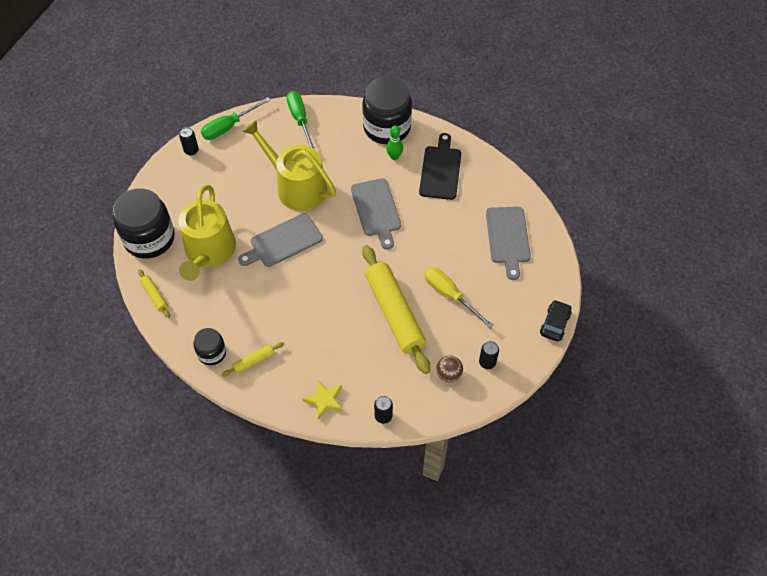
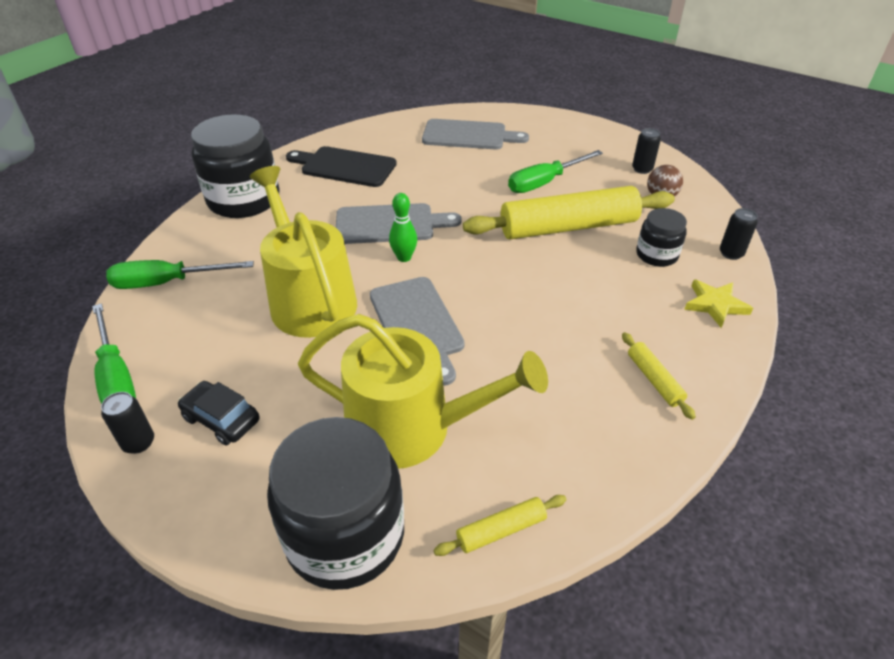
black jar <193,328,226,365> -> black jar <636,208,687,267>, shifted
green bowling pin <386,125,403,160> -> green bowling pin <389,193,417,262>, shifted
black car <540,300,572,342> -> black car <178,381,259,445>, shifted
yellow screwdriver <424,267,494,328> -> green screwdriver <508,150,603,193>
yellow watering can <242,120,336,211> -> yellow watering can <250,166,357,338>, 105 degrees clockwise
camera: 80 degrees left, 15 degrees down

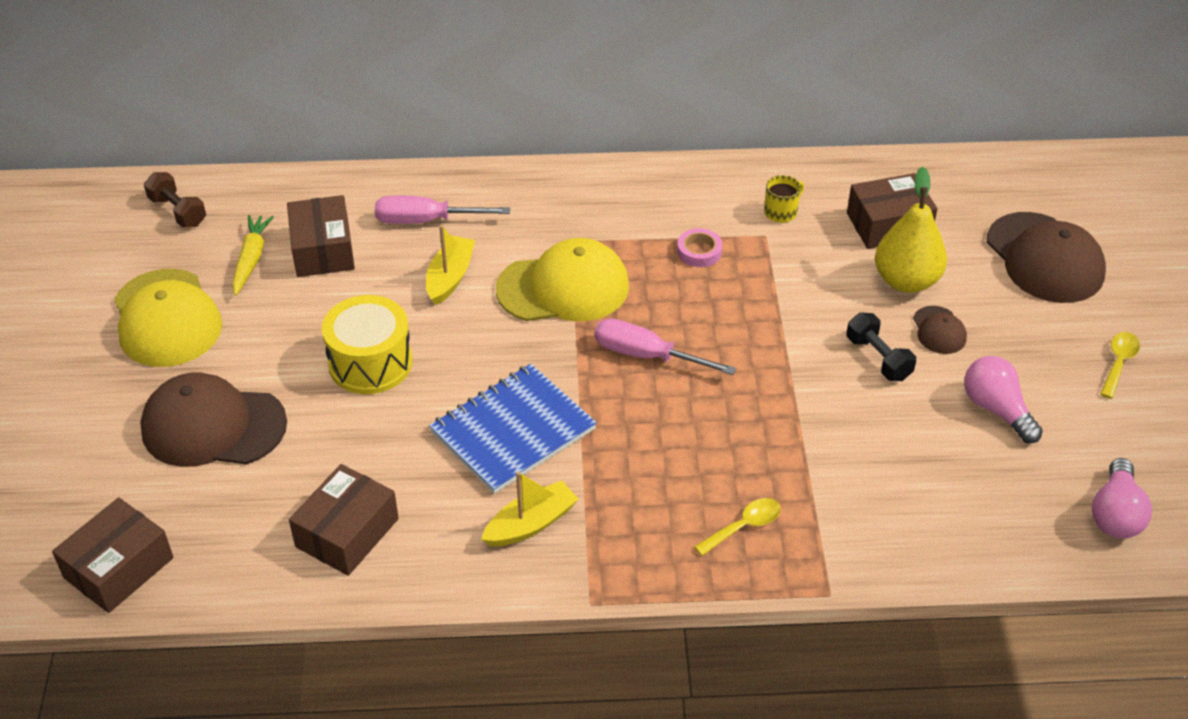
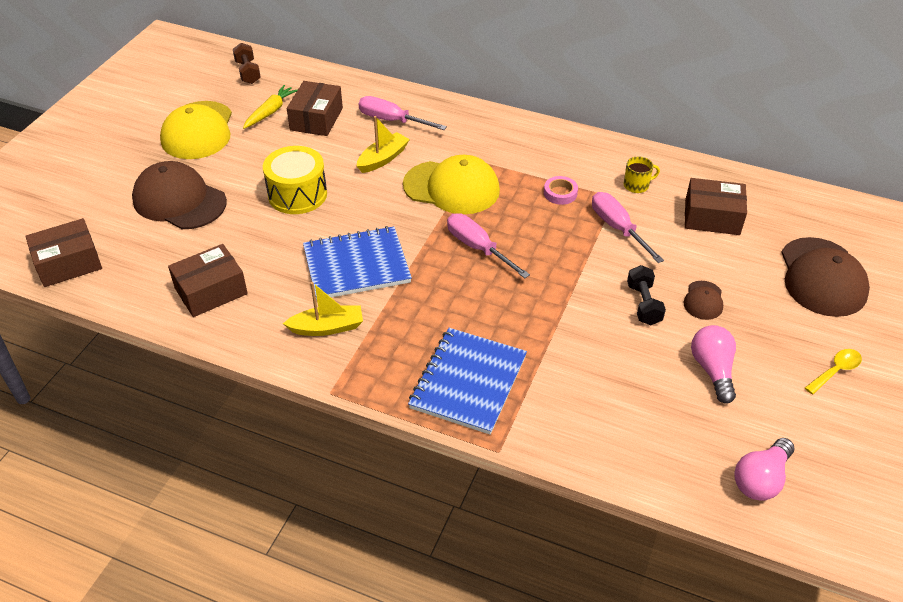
yellow pear <875,167,947,293> -> none
none -> pink screwdriver <592,192,664,263>
yellow spoon <694,498,781,556> -> blue notebook <408,328,527,435>
camera: 25 degrees right, 0 degrees up

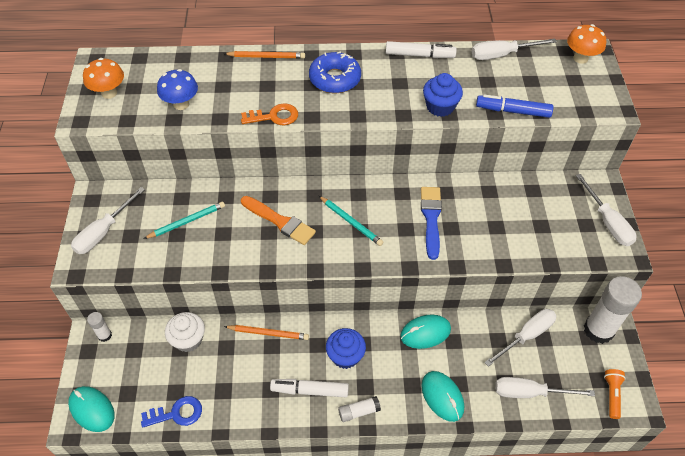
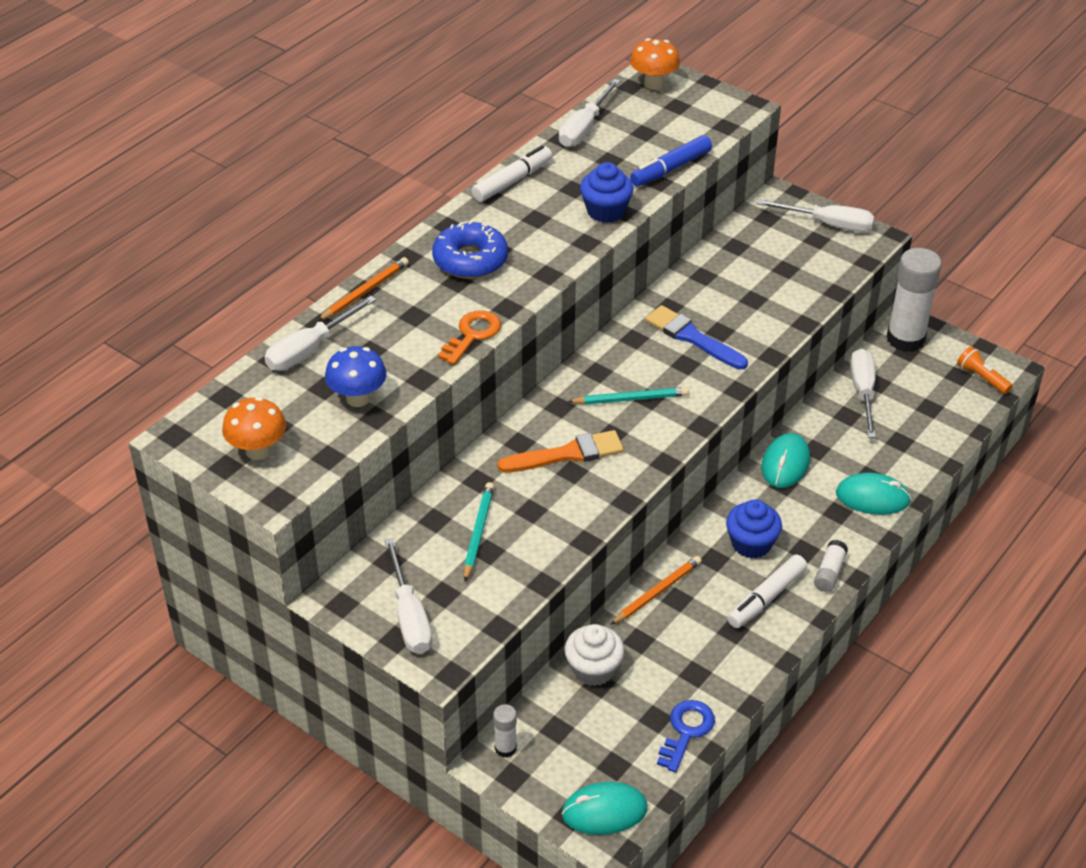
white screwdriver <495,377,595,398> -> white screwdriver <265,296,376,371>, shifted
camera: 50 degrees left, 10 degrees down

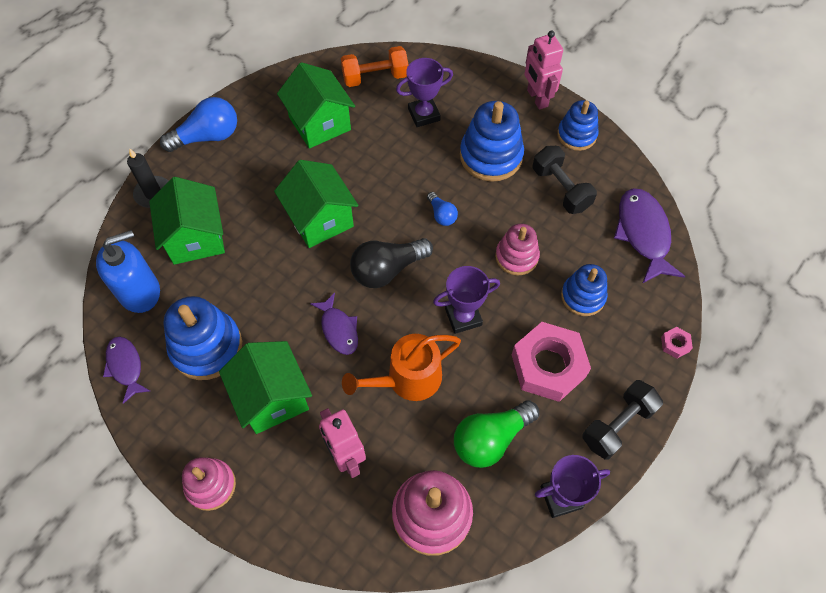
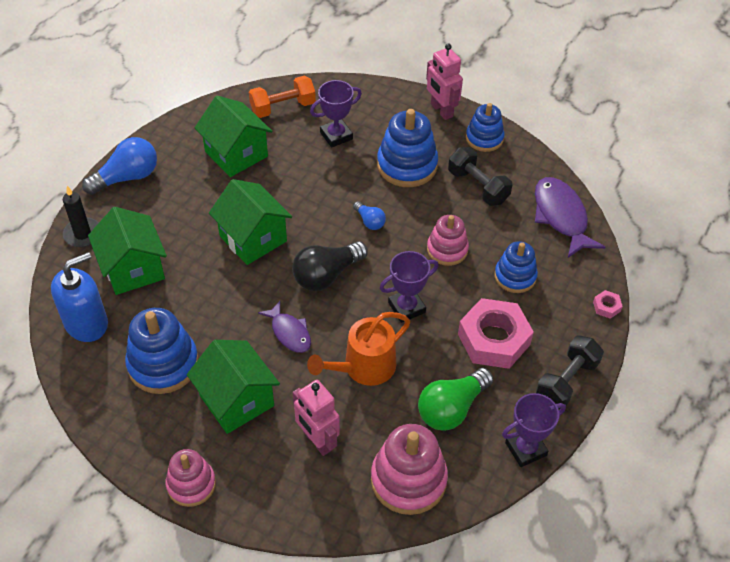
purple fish <103,337,150,404> -> none
camera: 10 degrees left, 10 degrees down

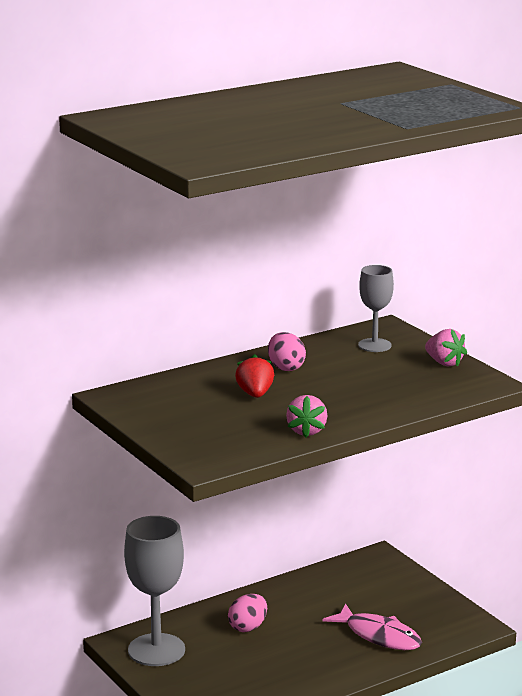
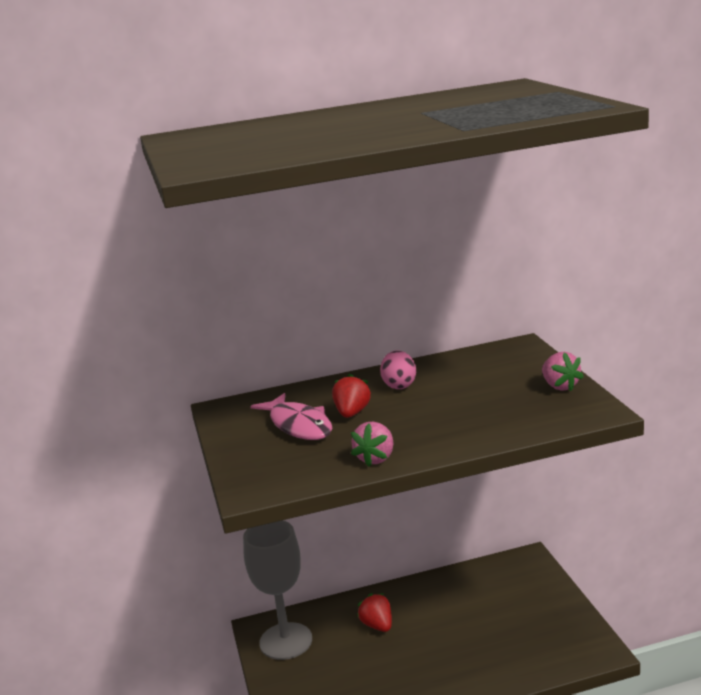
grey goblet <358,265,394,352> -> none
pink fish <323,603,422,650> -> pink fish <251,393,333,440>, shifted
pink egg <228,594,267,632> -> red strawberry <357,593,392,632>
camera: 20 degrees right, 0 degrees up

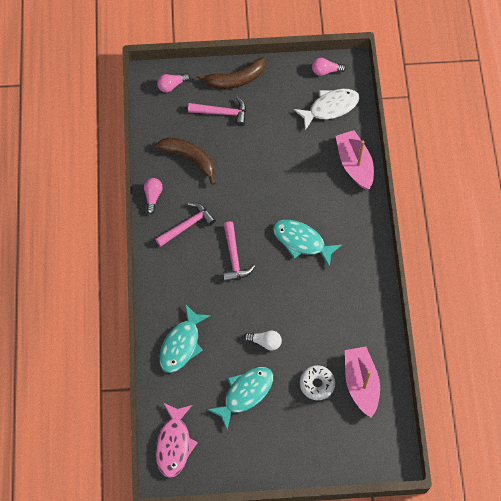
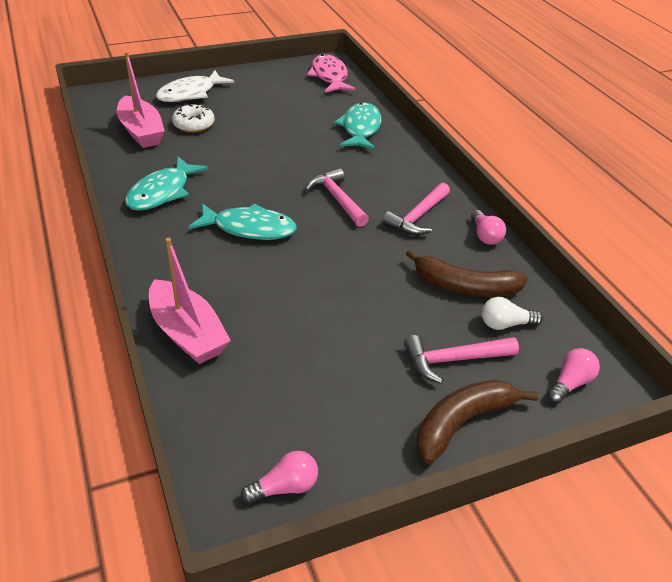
turquoise fish <207,367,273,430> -> turquoise fish <125,157,208,211>, shifted
white light bulb <244,330,282,351> -> white light bulb <482,297,543,330>, shifted
white fish <294,89,359,130> -> white fish <156,70,234,102>, shifted
camera: 160 degrees right, 25 degrees down

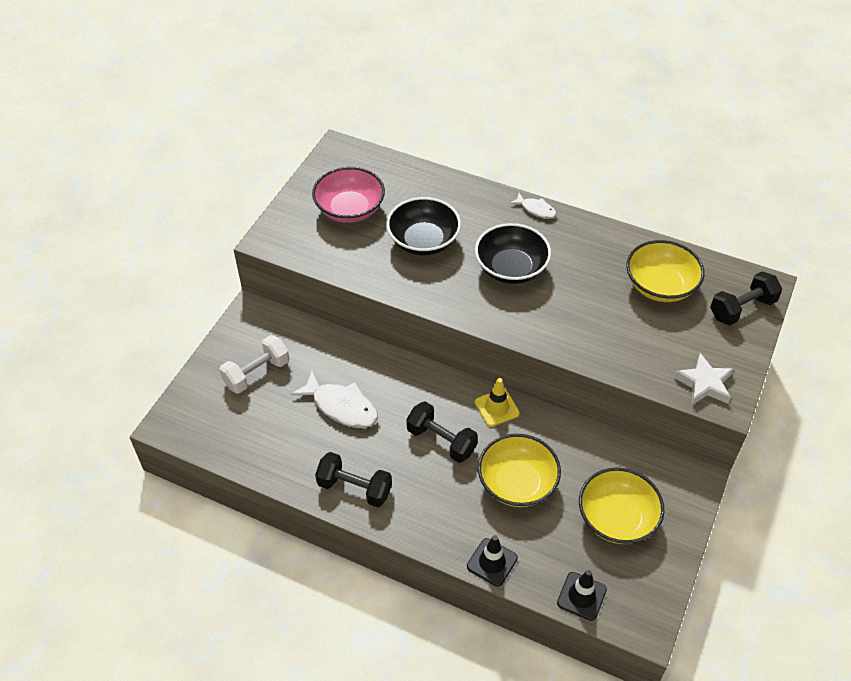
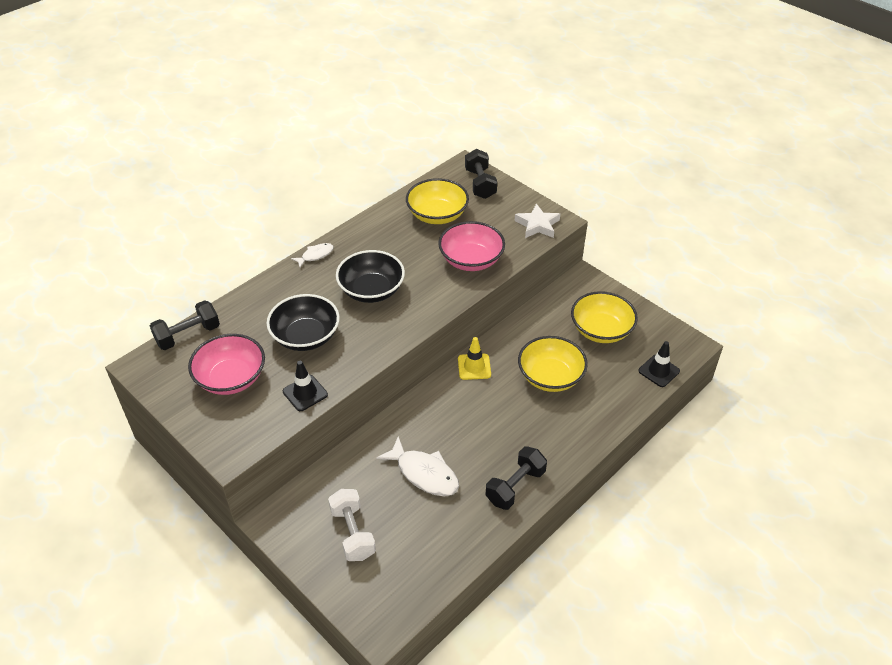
none -> pink bowl <438,221,505,271>
black dumbbell <406,401,478,463> -> black dumbbell <150,300,220,350>, shifted
black traffic cone <467,535,518,586> -> black traffic cone <283,361,328,411>, shifted
white fish <291,371,378,428> -> white fish <376,436,459,496>, 75 degrees clockwise
camera: 70 degrees left, 5 degrees down

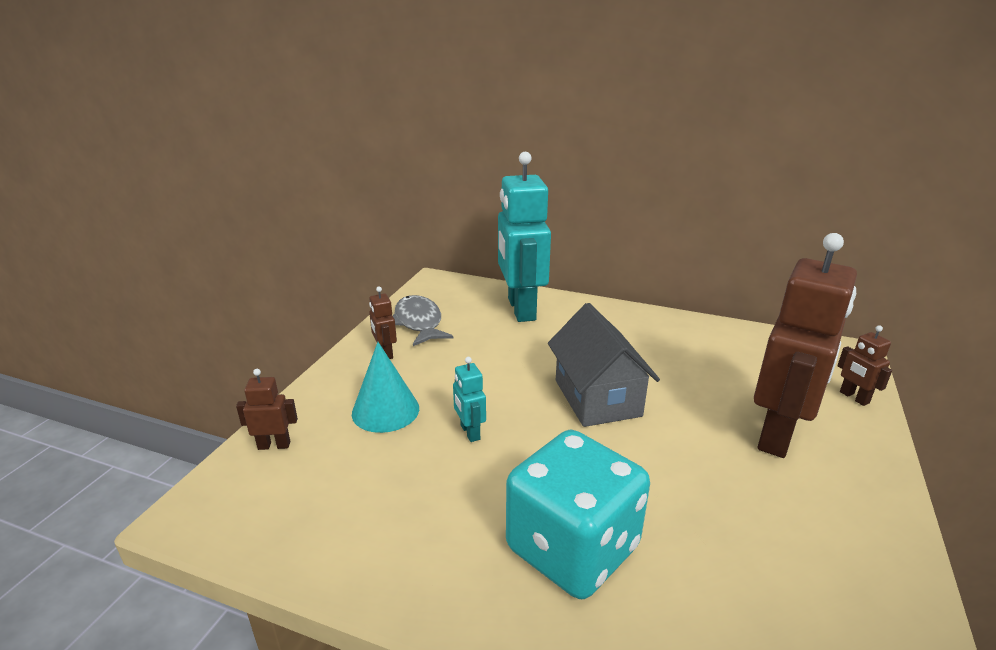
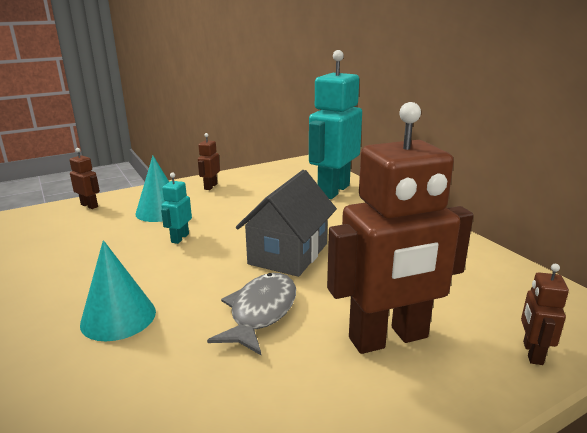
grey fish <393,295,453,346> -> grey fish <207,273,296,355>, shifted
turquoise dice <506,430,650,599> -> turquoise cone <80,240,156,341>
camera: 40 degrees right, 5 degrees down

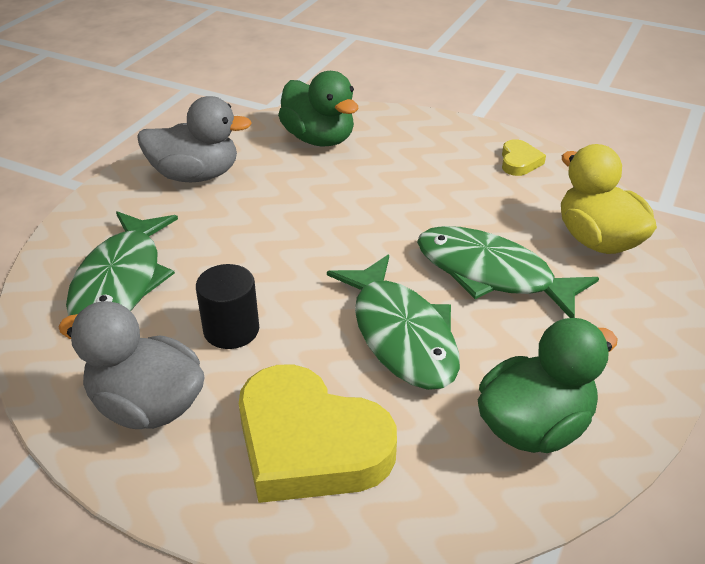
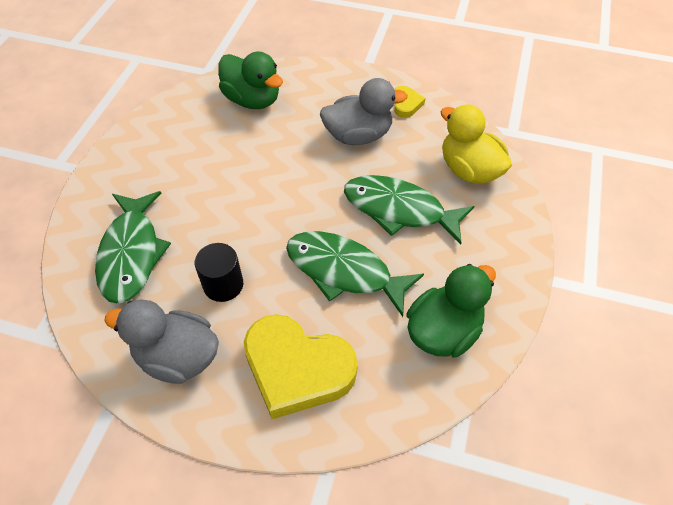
grey duck <137,96,252,182> -> grey duck <320,78,408,145>, shifted
green fish <327,255,460,390> -> green fish <286,231,424,317>, 150 degrees clockwise
camera: 10 degrees left, 15 degrees up

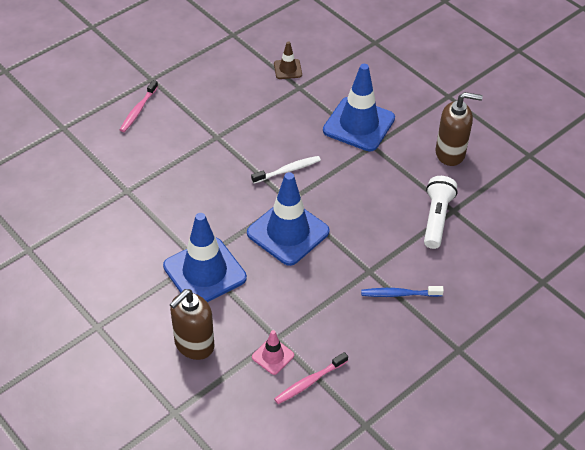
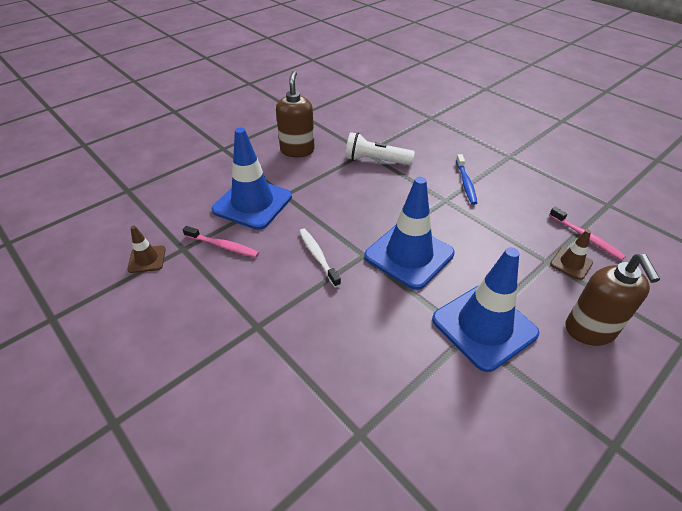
pink toothbrush <120,80,158,132> -> pink toothbrush <183,226,259,257>, shifted
pink traffic cone <252,330,294,375> -> brown traffic cone <550,230,593,280>
brown soap dispenser <169,289,214,360> -> brown soap dispenser <566,254,660,346>, 45 degrees clockwise
camera: 90 degrees left, 5 degrees down

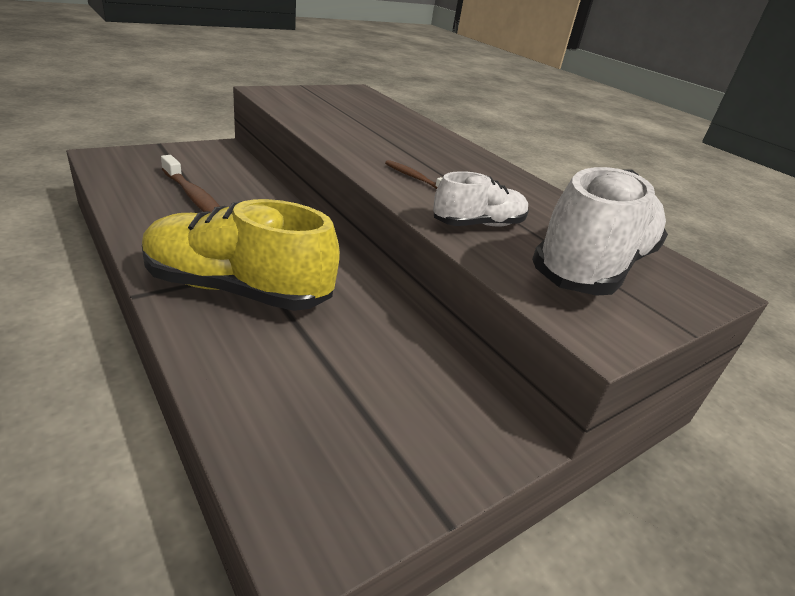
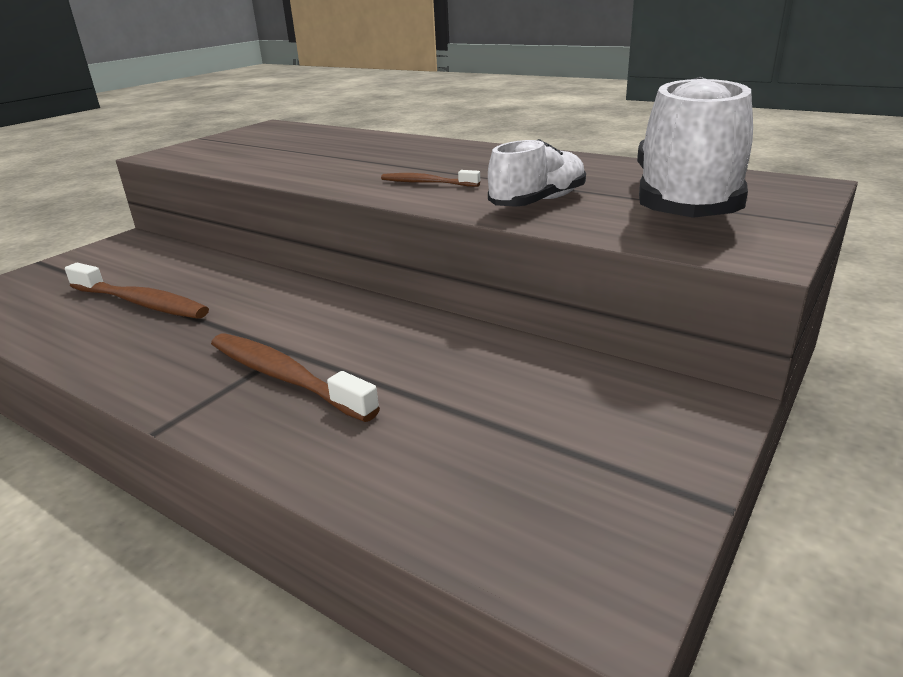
yellow shoe <142,199,340,311> -> brown toothbrush <211,334,380,422>
camera: 15 degrees left, 5 degrees down

